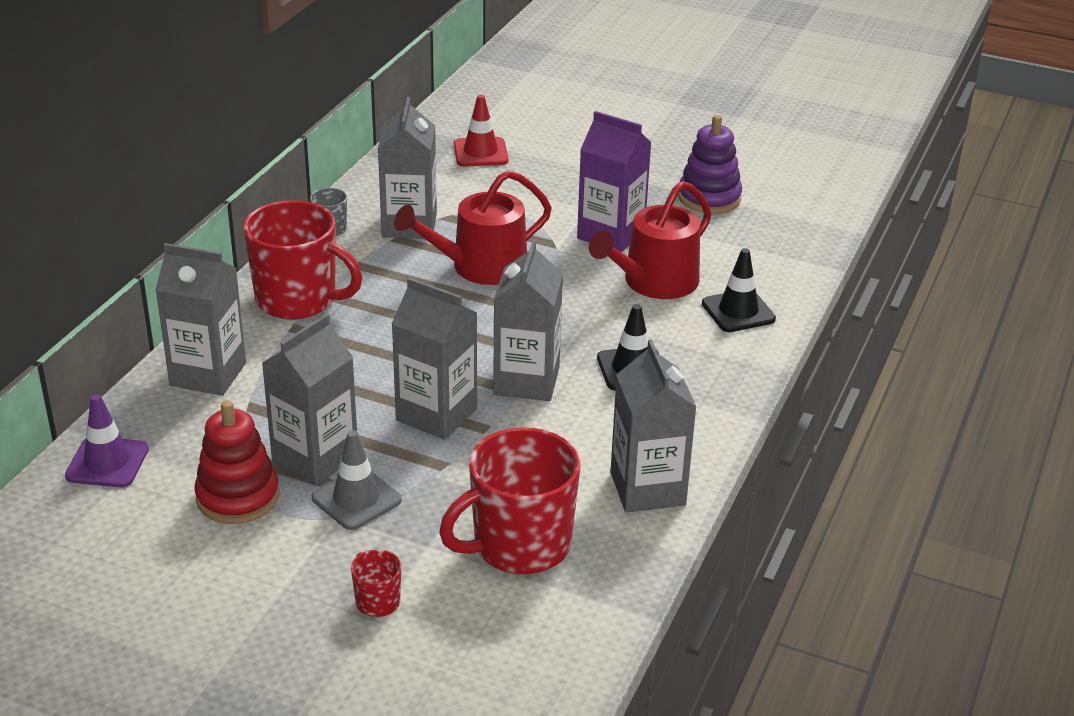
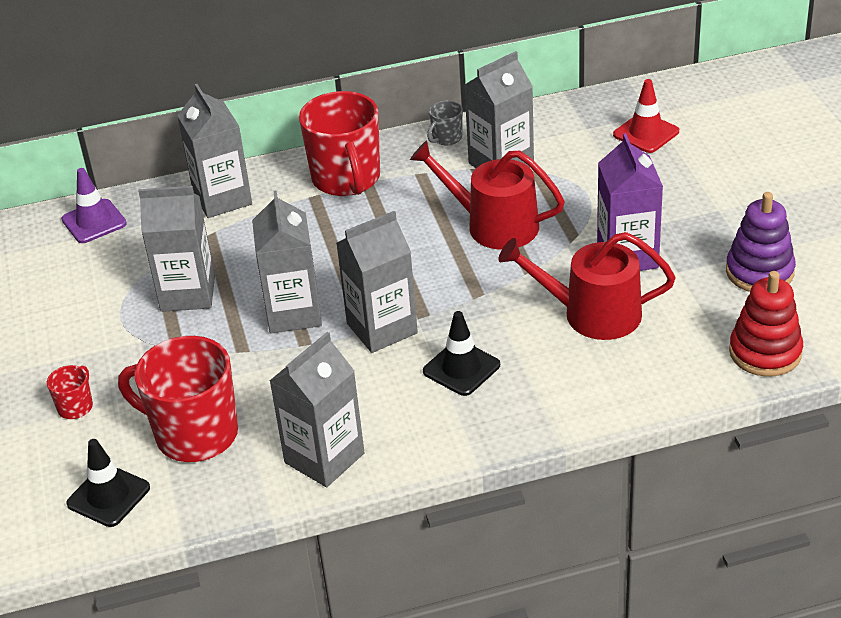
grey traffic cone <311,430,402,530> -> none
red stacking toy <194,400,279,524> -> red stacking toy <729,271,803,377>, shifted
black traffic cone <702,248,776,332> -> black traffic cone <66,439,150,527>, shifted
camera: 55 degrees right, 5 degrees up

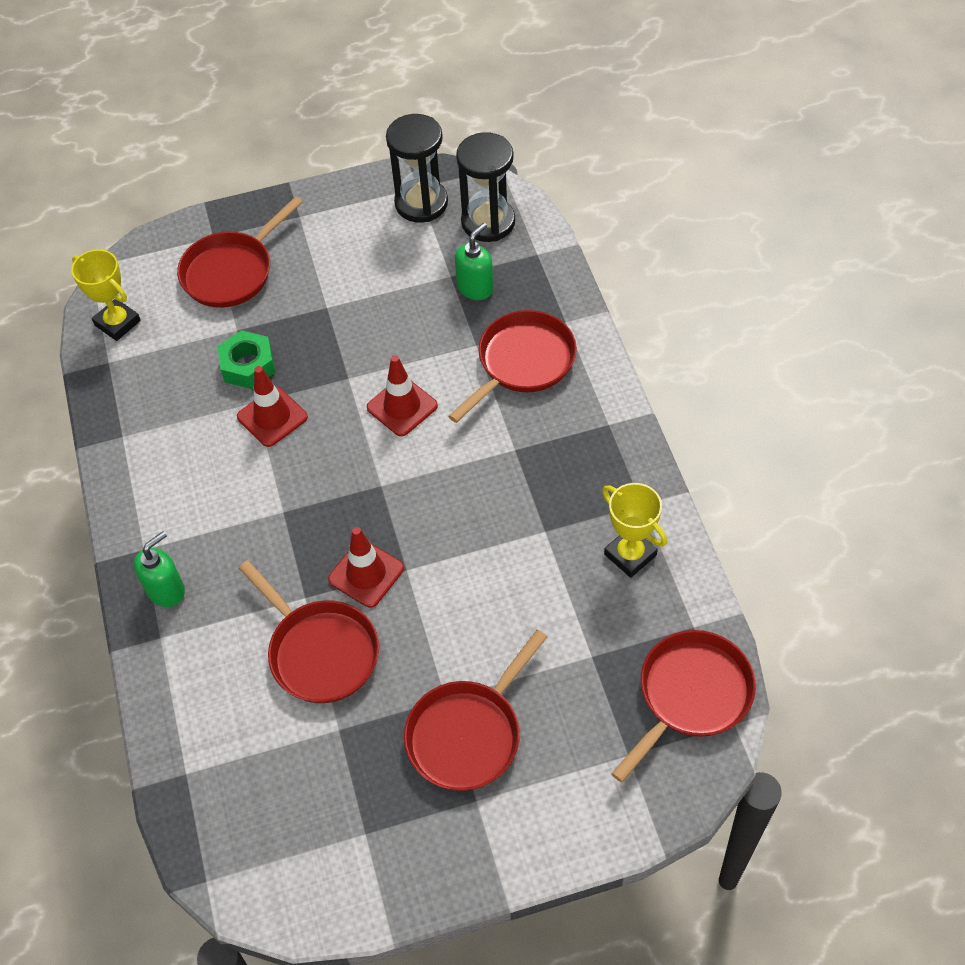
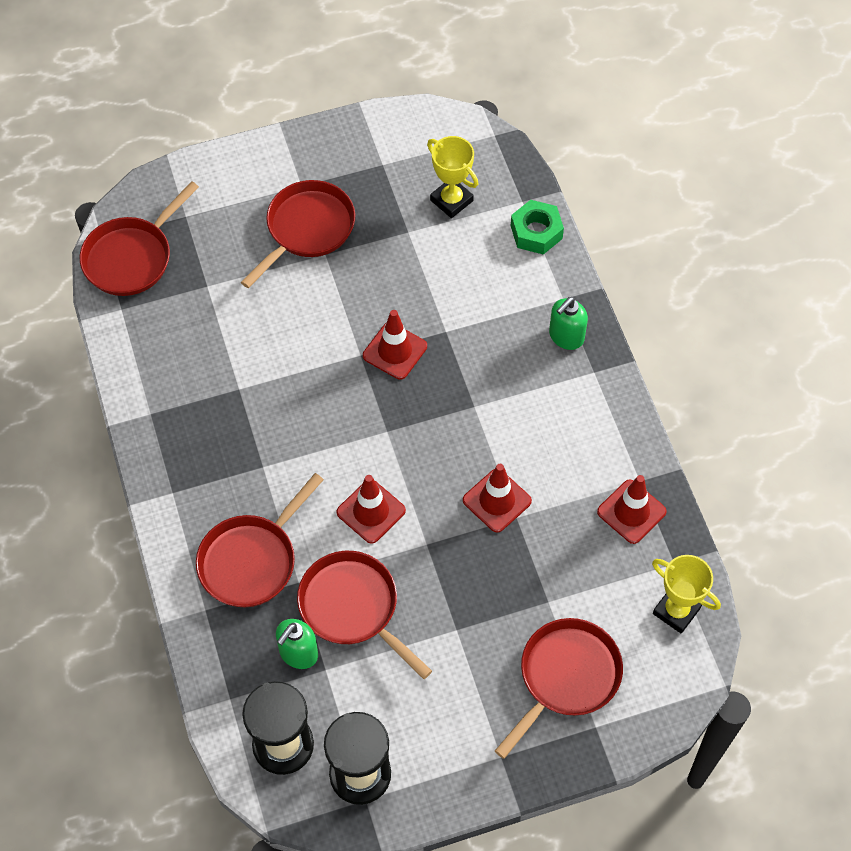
none -> red traffic cone <597,475,667,544>
green nut <217,330,275,389> -> green nut <511,200,564,255>, shifted
red pan <239,560,379,703> -> red pan <297,551,432,679>, shifted
yellow trophy <602,483,667,578> -> yellow trophy <427,136,478,218>, shifted
camera: 175 degrees right, 5 degrees up

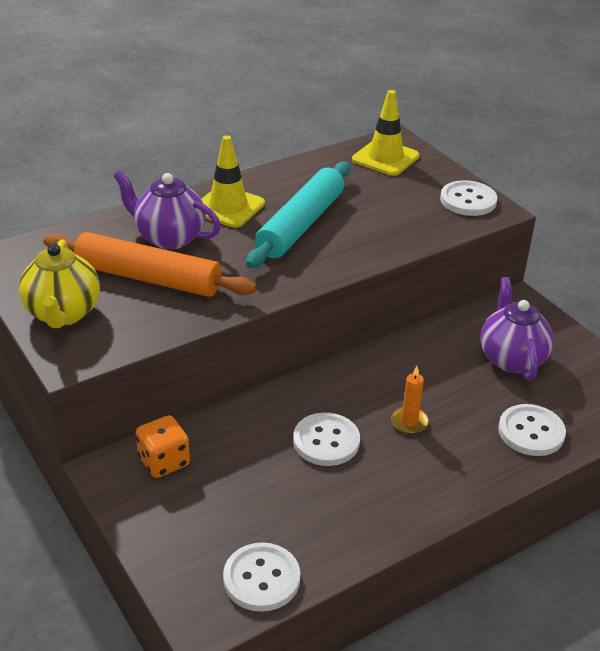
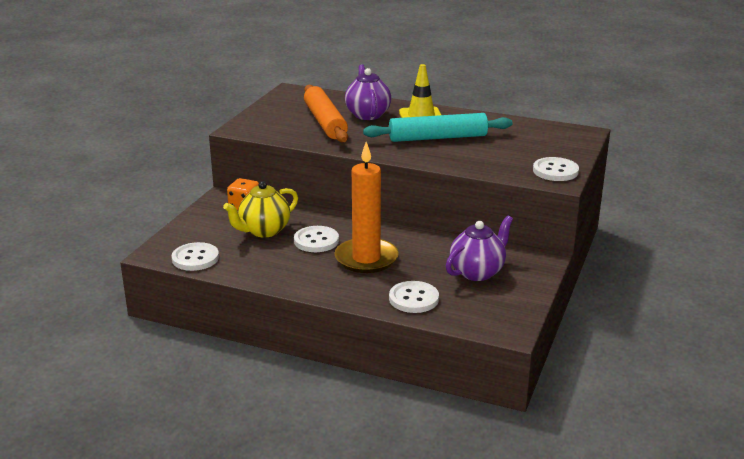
yellow traffic cone <352,90,420,176> -> none
yellow teapot <19,239,100,328> -> yellow teapot <223,181,298,238>, shifted
orange candle <391,366,429,434> -> orange candle <334,142,399,273>, x2.36
camera: 55 degrees right, 10 degrees down

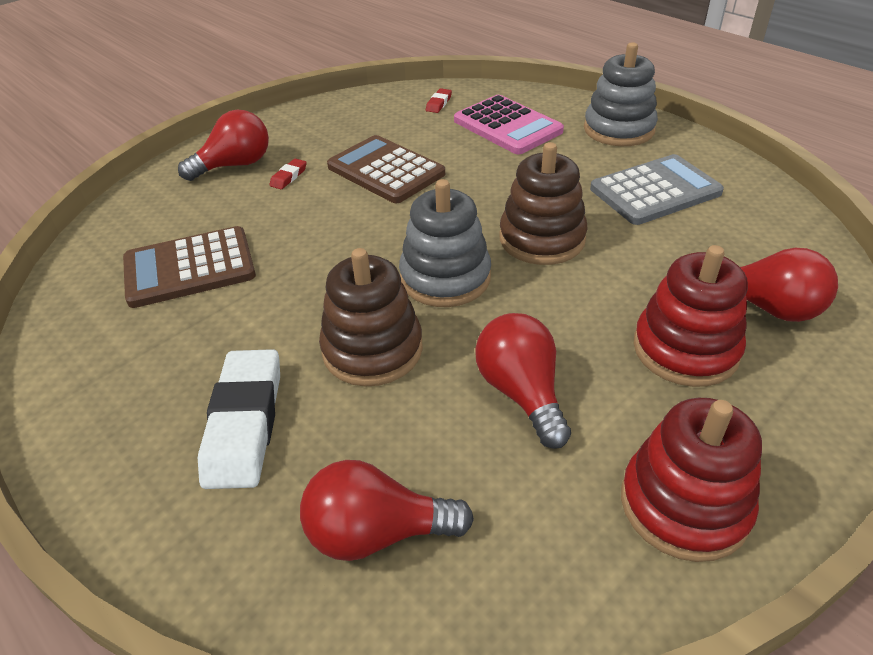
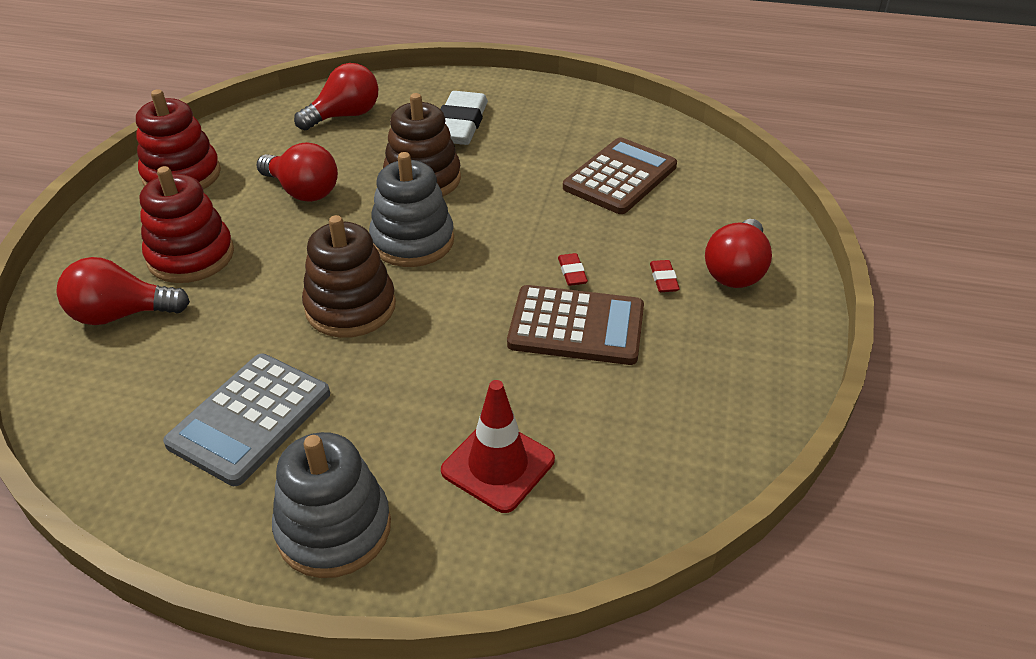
red eraser <426,88,452,113> -> red eraser <558,253,588,286>, shifted
pink calculator <454,95,564,154> -> red traffic cone <441,380,555,513>
white eraser <198,349,280,489> -> white eraser <441,91,488,145>, 45 degrees clockwise
camera: 145 degrees right, 0 degrees up

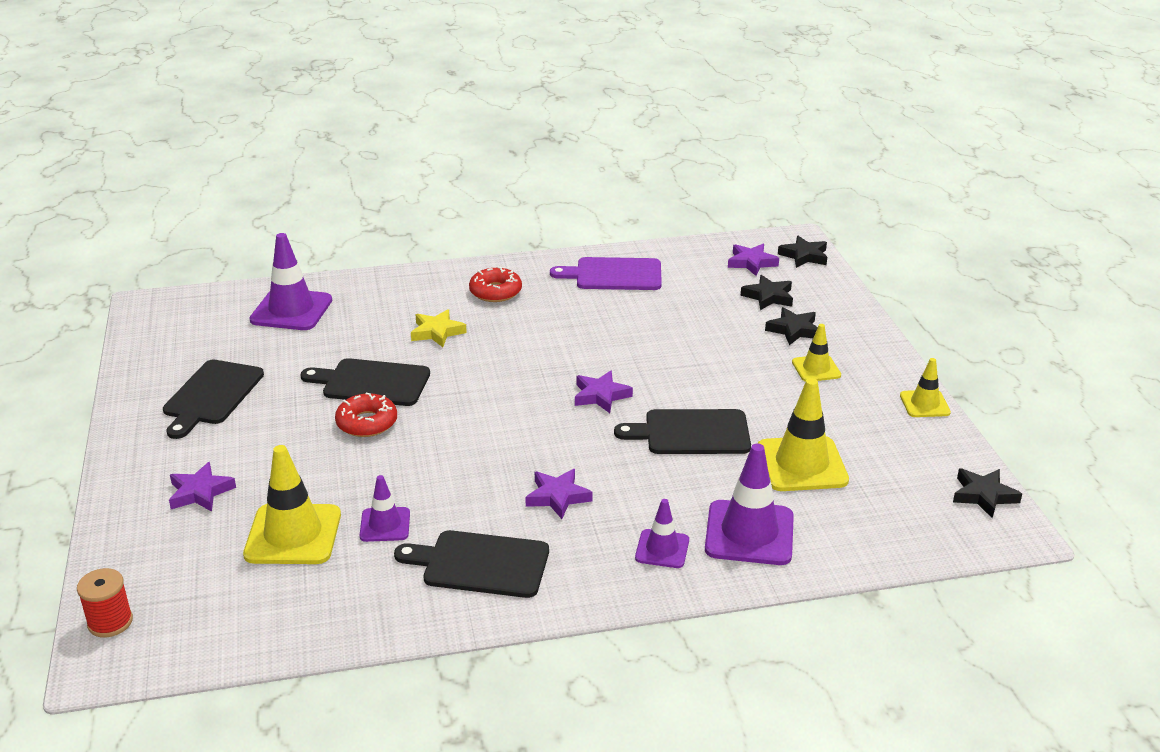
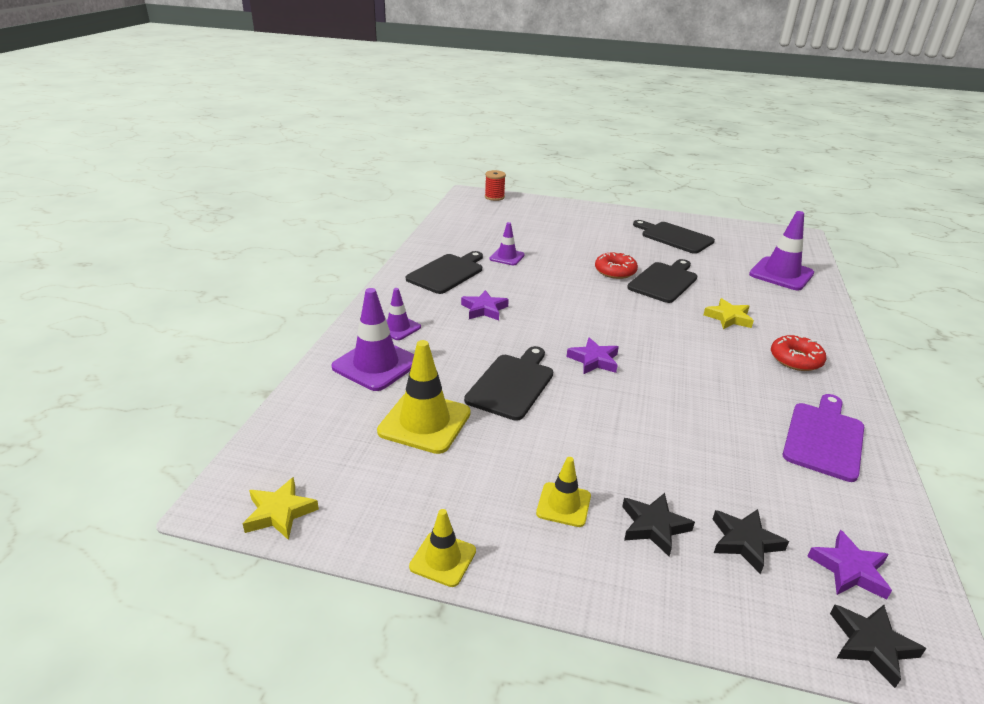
purple star <169,462,236,512> -> none
yellow traffic cone <243,445,341,564> -> none
black star <953,469,1022,518> -> yellow star <243,477,319,540>
camera: 115 degrees right, 0 degrees up

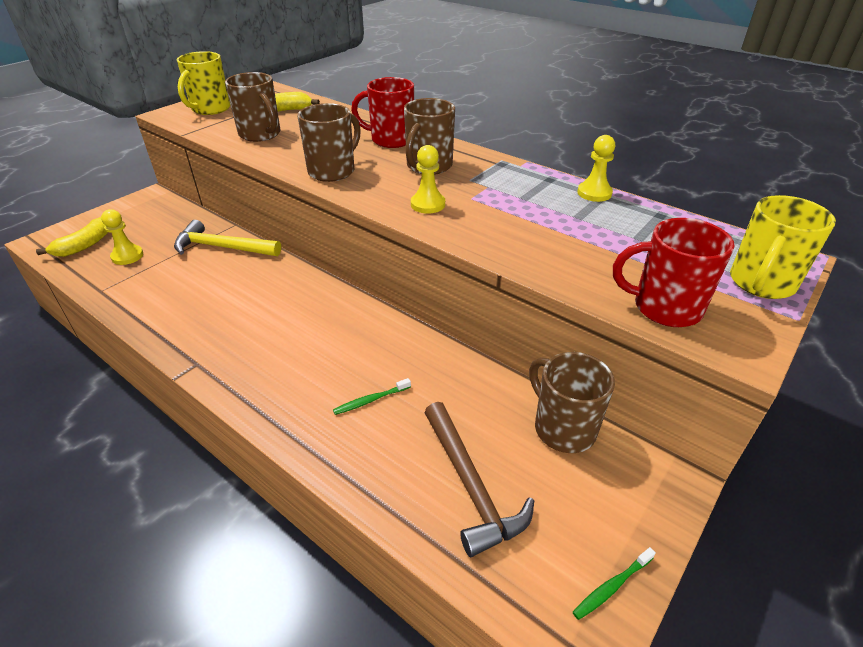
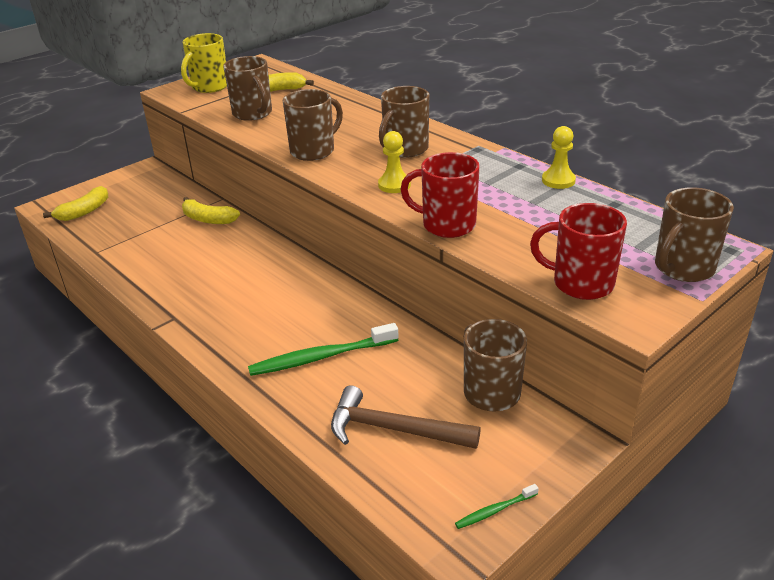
yellow pawn <101,209,143,265> -> none
red mug <351,77,414,148> -> red mug <400,152,480,238>, shifted
yellow hammer <174,220,281,256> -> yellow banana <182,197,240,224>
yellow mug <730,195,836,299> -> brown mug <655,187,734,282>
brown hammer <424,402,534,557> -> brown hammer <331,385,481,449>, 120 degrees clockwise
green toothbrush <333,378,411,415> -> green toothbrush <248,323,399,376>, x2.05
camera: 10 degrees right, 5 degrees down

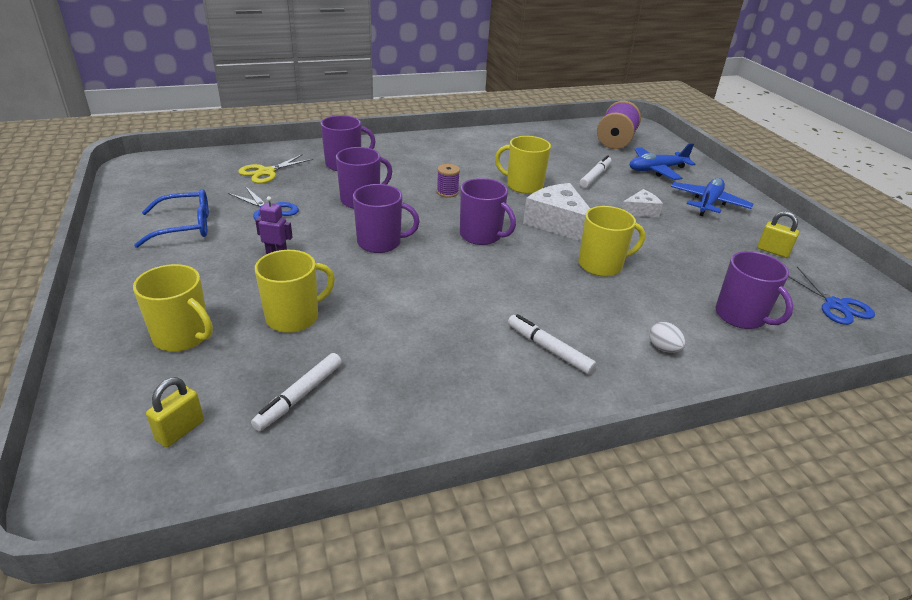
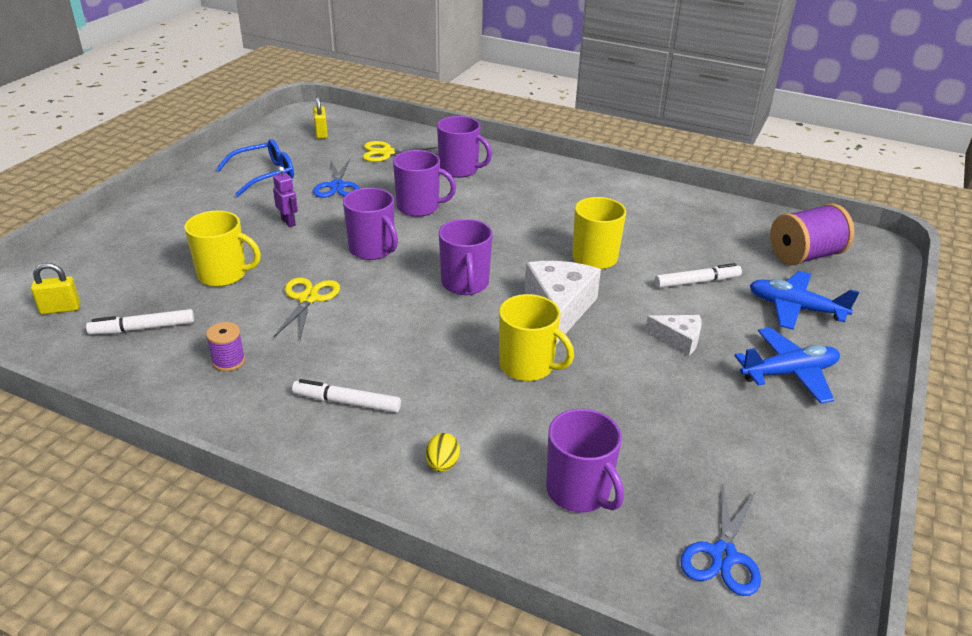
yellow mug <133,264,213,352> -> none
none -> yellow scissors <274,277,340,340>
purple spool <437,164,460,198> -> purple spool <206,322,245,372>, shifted
yellow padlock <757,211,799,258> -> yellow padlock <313,96,328,139>, shifted
white egg <649,322,686,353> -> yellow egg <426,433,460,472>
blue glasses <134,189,209,248> -> blue glasses <216,139,294,196>, 60 degrees counterclockwise
white marker <508,314,597,374> -> white marker <292,379,401,413>, 75 degrees counterclockwise
purple mug <715,251,793,329> -> purple mug <546,409,624,512>, 45 degrees counterclockwise
camera: 45 degrees right, 0 degrees up

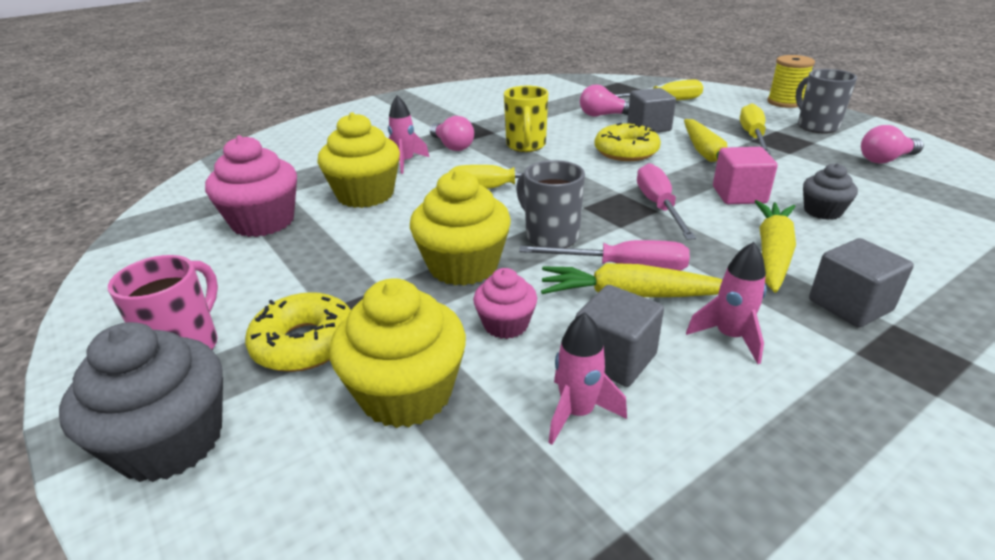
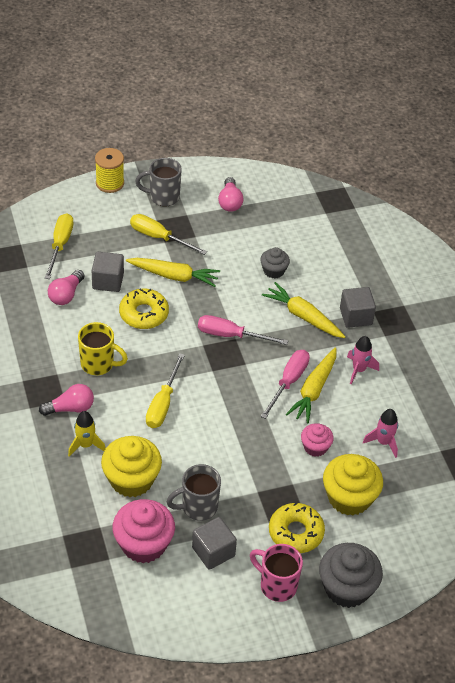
yellow cupcake <410,170,511,286> -> none
pink cube <713,147,778,204> -> none
grey mug <516,160,585,248> -> grey mug <166,464,221,521>, shifted
grey cube <575,285,664,387> -> grey cube <192,517,237,570>, shifted
pink rocket <388,95,429,174> -> yellow rocket <68,411,106,457>
camera: 75 degrees left, 15 degrees up

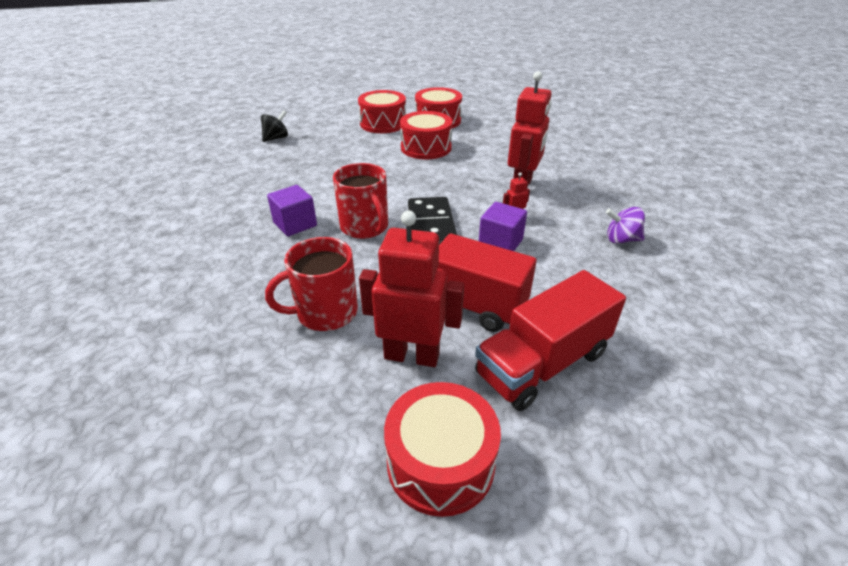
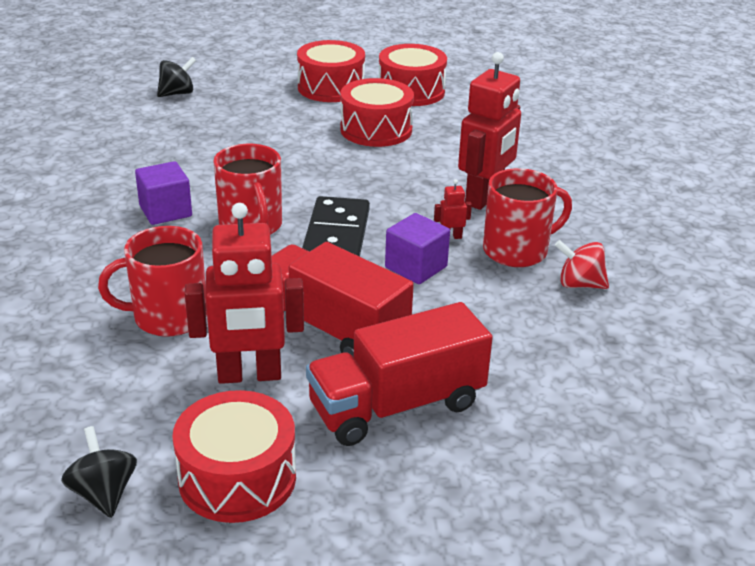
none -> black spinning top <61,426,137,518>
none -> red mug <483,168,572,267>
purple spinning top <606,207,645,244> -> red spinning top <555,240,609,289>
red robot <359,210,464,367> -> red robot <185,203,304,384>, 150 degrees clockwise
camera: 10 degrees right, 5 degrees down

